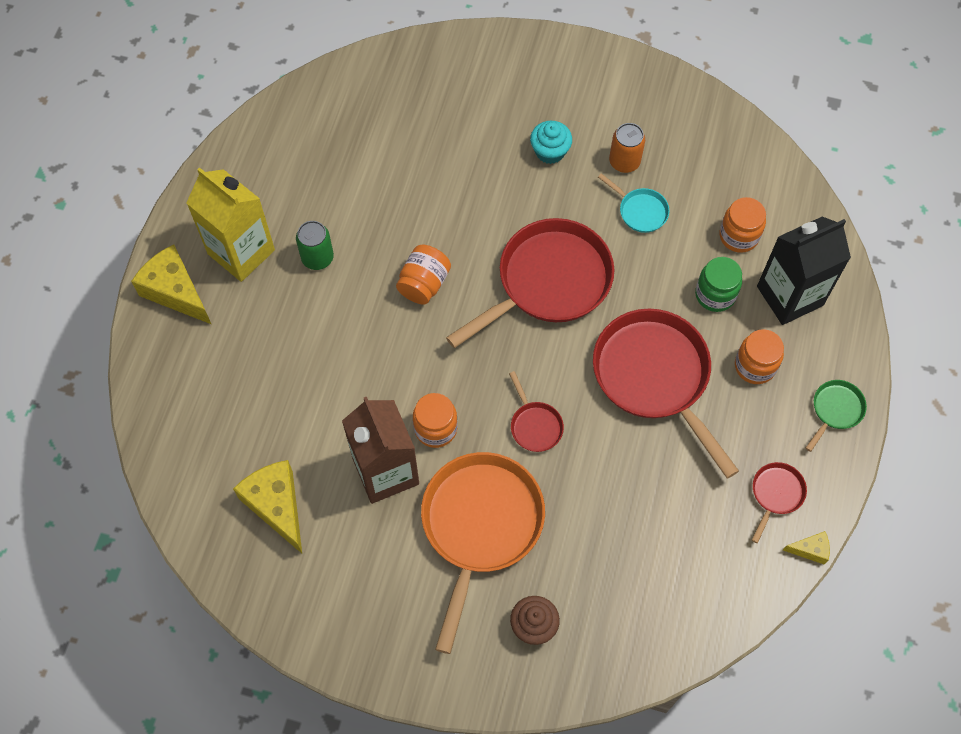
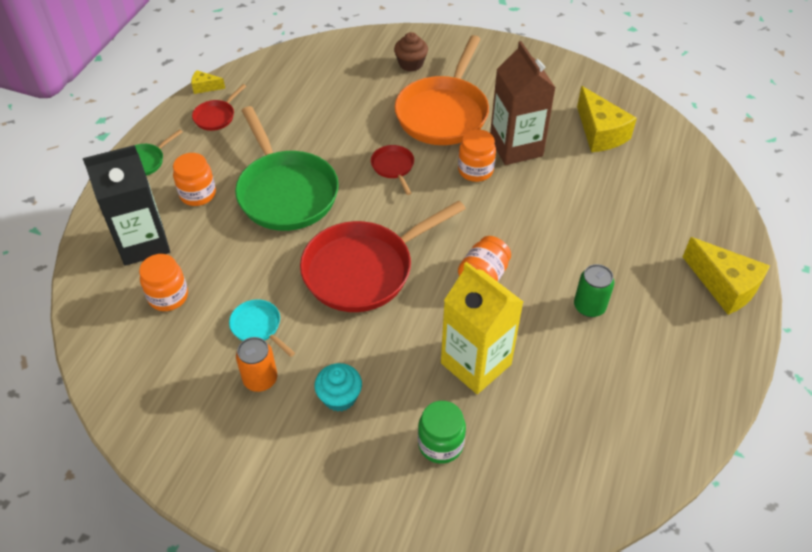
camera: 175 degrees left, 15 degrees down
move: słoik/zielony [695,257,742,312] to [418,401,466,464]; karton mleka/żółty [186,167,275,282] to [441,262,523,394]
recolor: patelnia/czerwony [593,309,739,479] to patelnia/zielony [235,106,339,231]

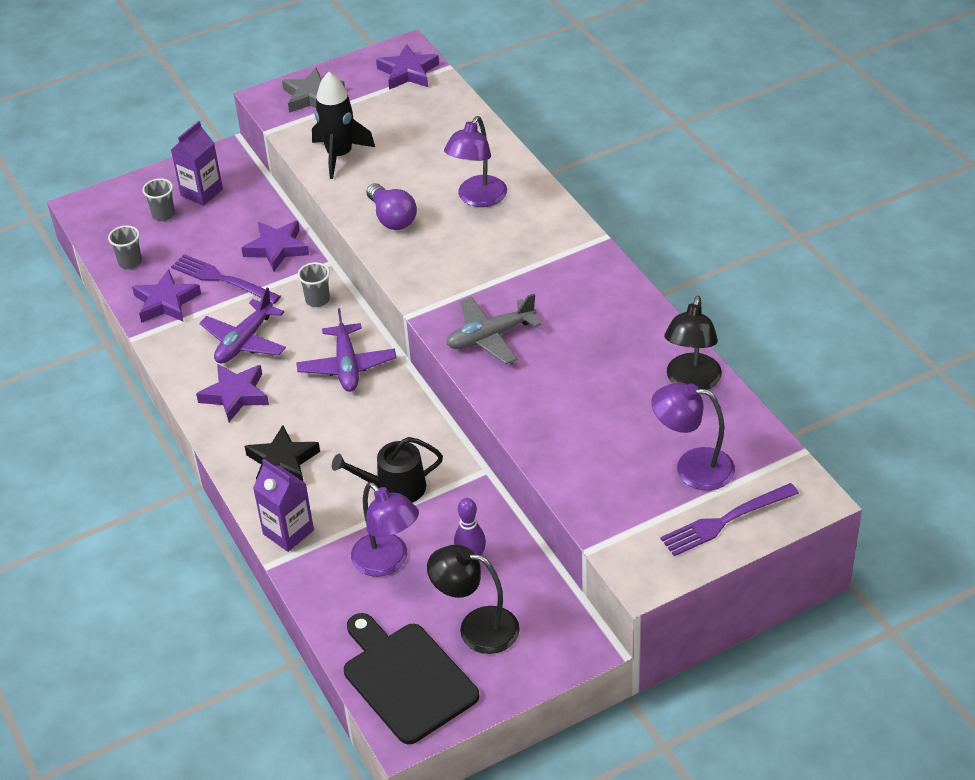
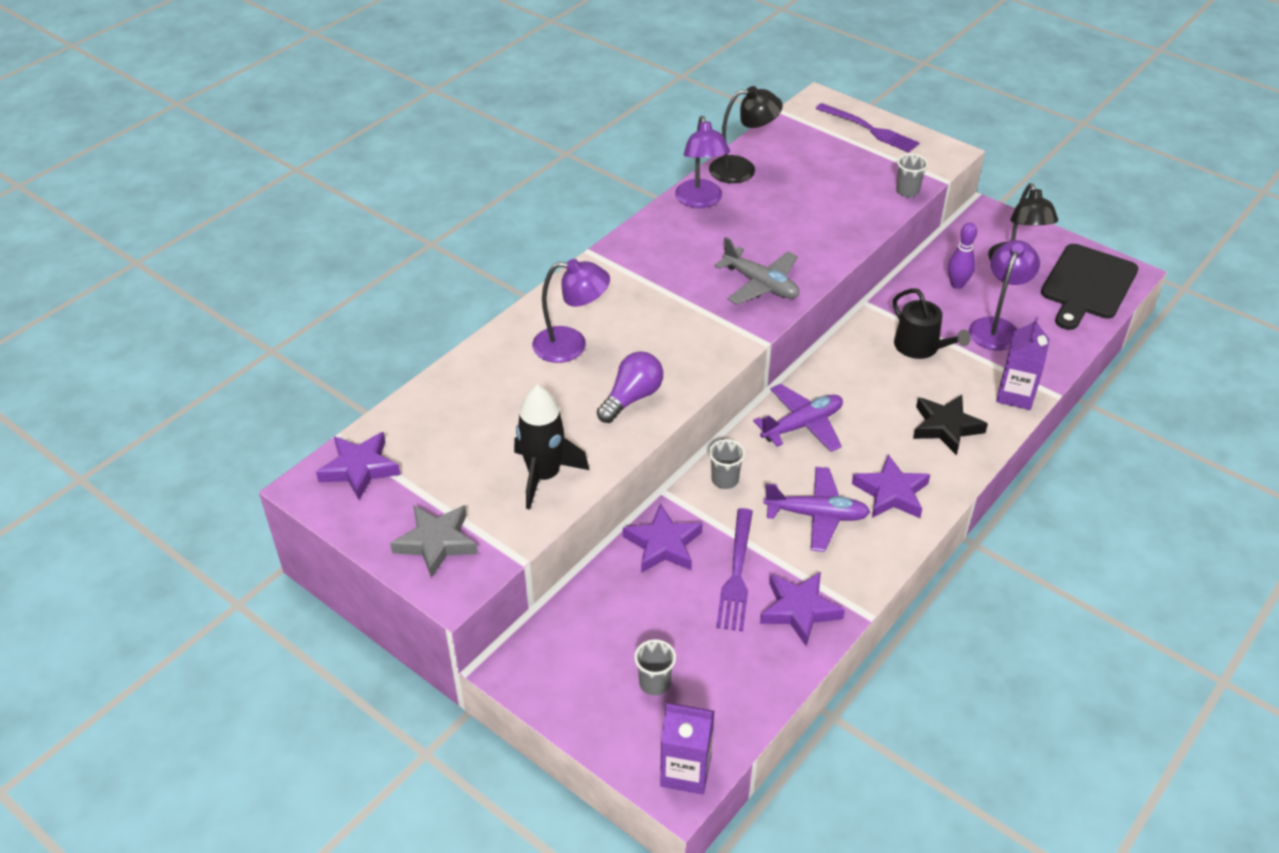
camera: 115 degrees left, 0 degrees up
move: karton mleka/fioletowy [171,121,223,206] to [660,703,715,795]; lampka/fioletowy [651,382,735,490] to [675,116,730,208]; szklanka/szary [108,225,142,269] to [896,154,928,197]

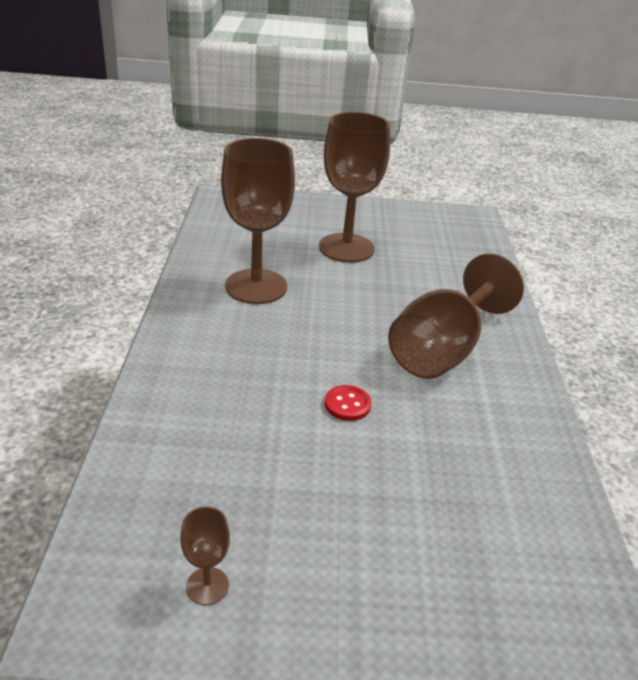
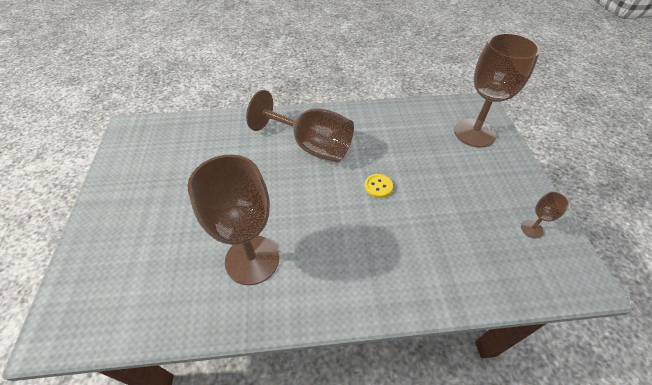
camera: 95 degrees left, 15 degrees up
move: kielich/brązowy [319,112,390,263] to [454,33,540,147]
recolor: guzik/czerwony [325,385,372,421] to guzik/żółty [364,174,393,198]

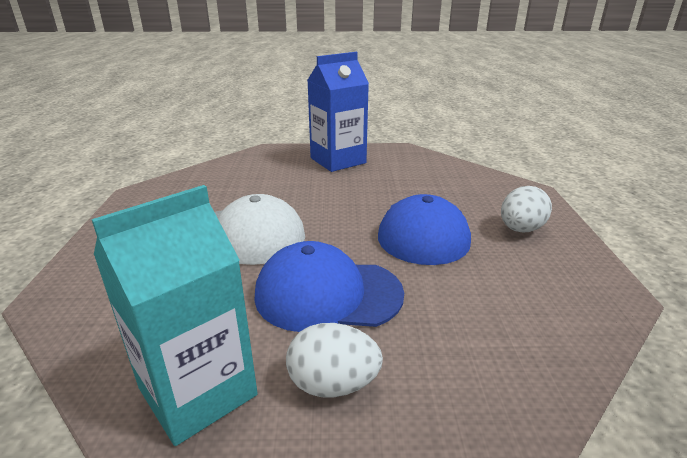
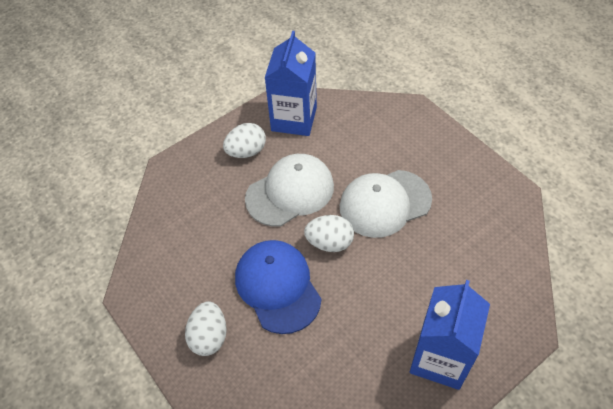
camera: 145 degrees right, 25 degrees up
insert: jajko/biały [304,215,354,252]
recolor: czapka/niebieski [254,241,404,332] to czapka/biały [245,154,334,227]; karton mleka/turkusowy [92,185,258,446] to karton mleka/niebieski [265,31,317,136]

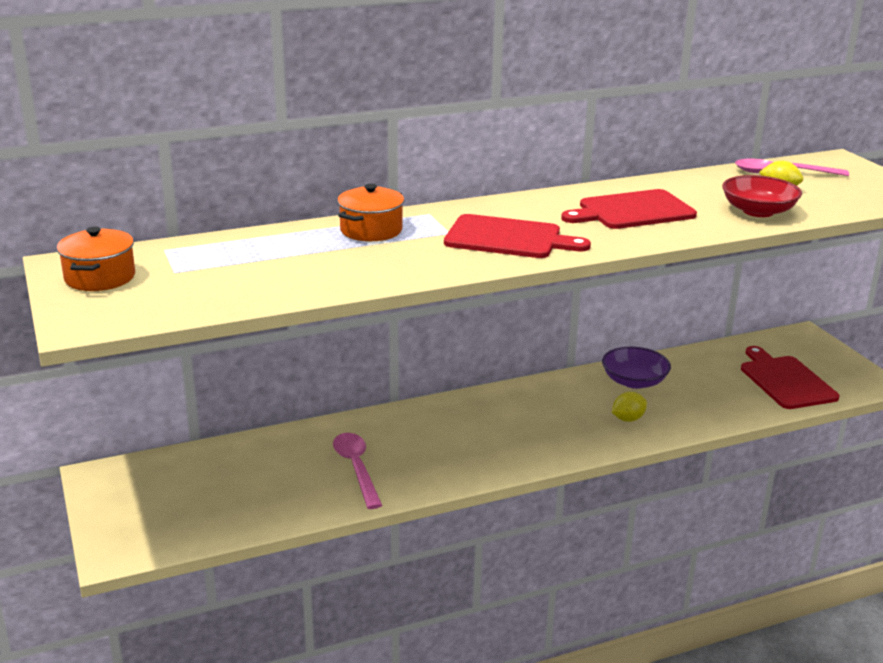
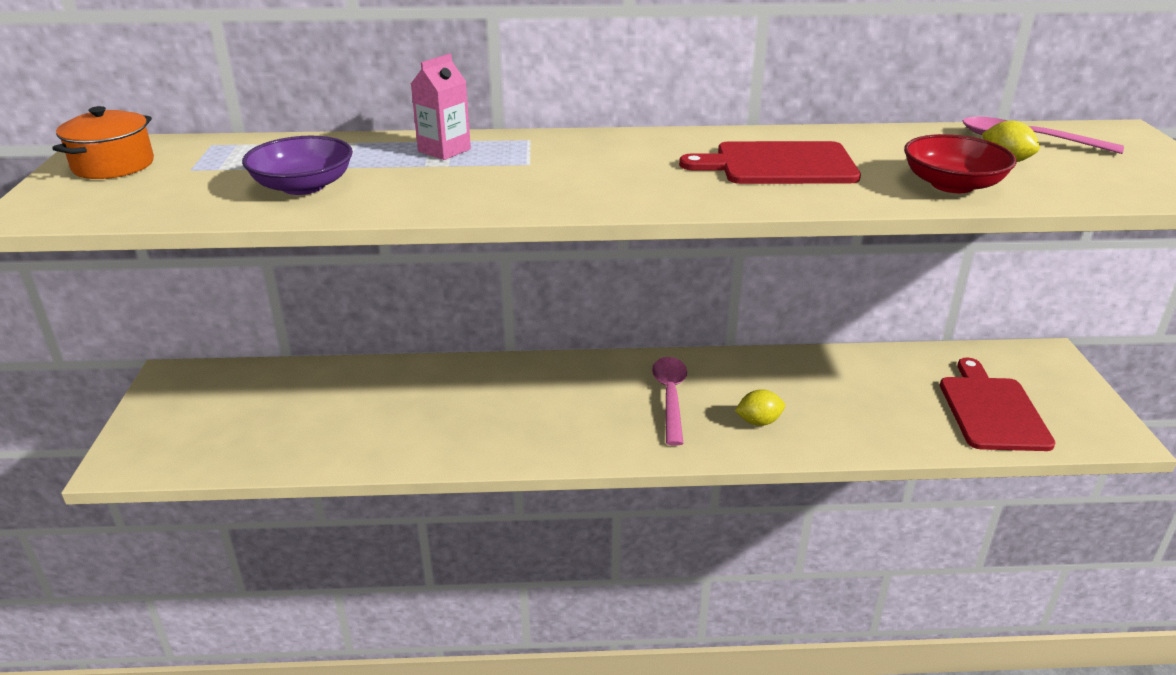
camera: 20 degrees right, 5 degrees up
delete: deska do krojenia/czerwony [444,214,591,258]
move: miska/fioletowy [602,347,671,389] to [242,136,353,195]; łyżka/różowy [333,433,382,509] to [652,357,687,446]
replace: garnek/pomarańczowy [337,184,404,241] to karton mleka/różowy [411,54,471,160]

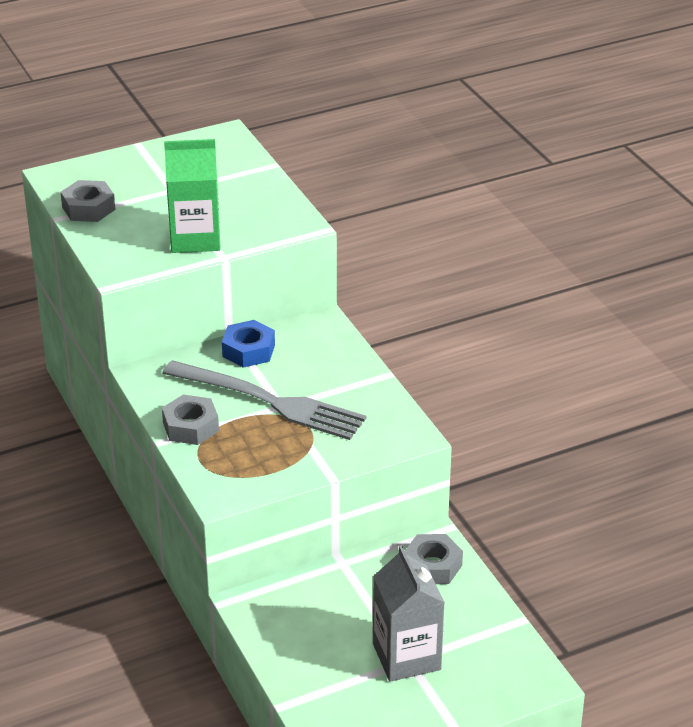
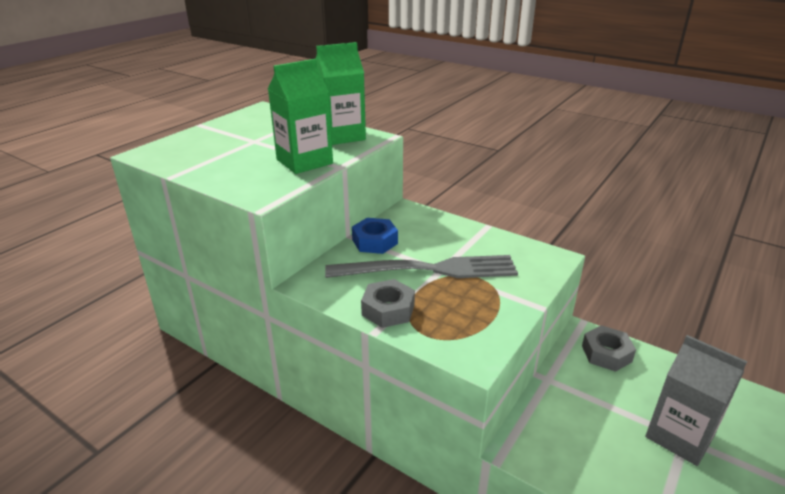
camera: 30 degrees left, 5 degrees down
delete: nakrętka/szary [61,180,116,222]
insert: karton mleka/zielony [316,42,366,145]

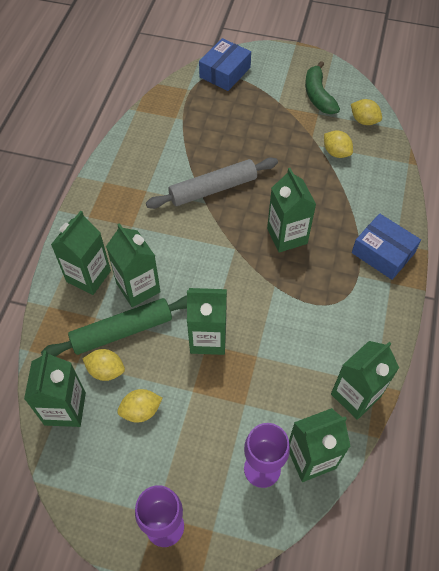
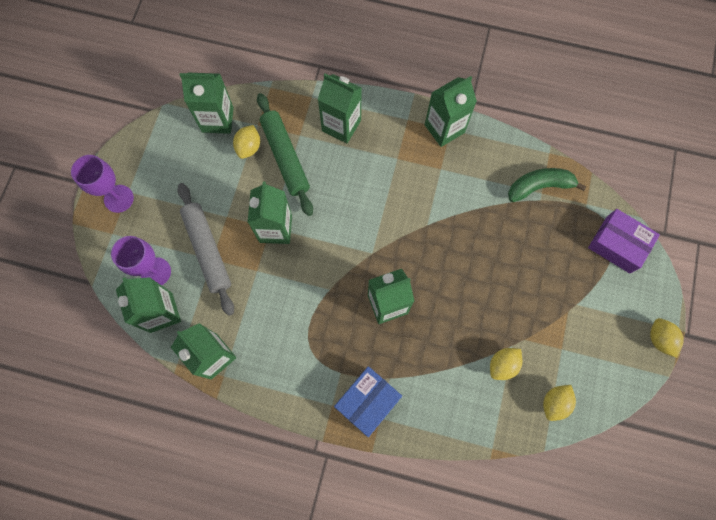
camera: 90 degrees right, 15 degrees up
move: wałek do ciasta/szary [146,157,278,209] to [178,183,234,316]; karton mleka/zielony [106,223,161,307] to [425,76,477,147]; banan/zielony [305,61,340,114] to [508,168,587,202]; cytryna/żółty [117,389,162,423] to [650,318,684,358]
recolor: pudełko/niebieski [199,38,251,91] to pudełko/fioletowy [588,209,660,274]

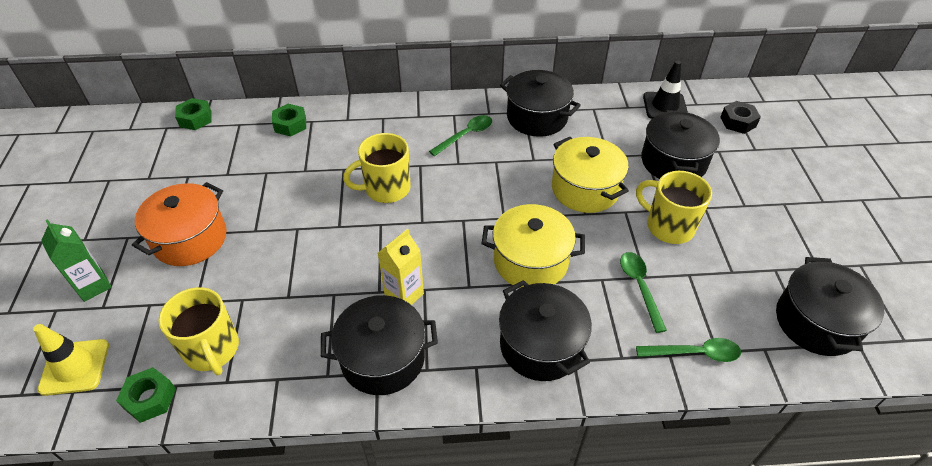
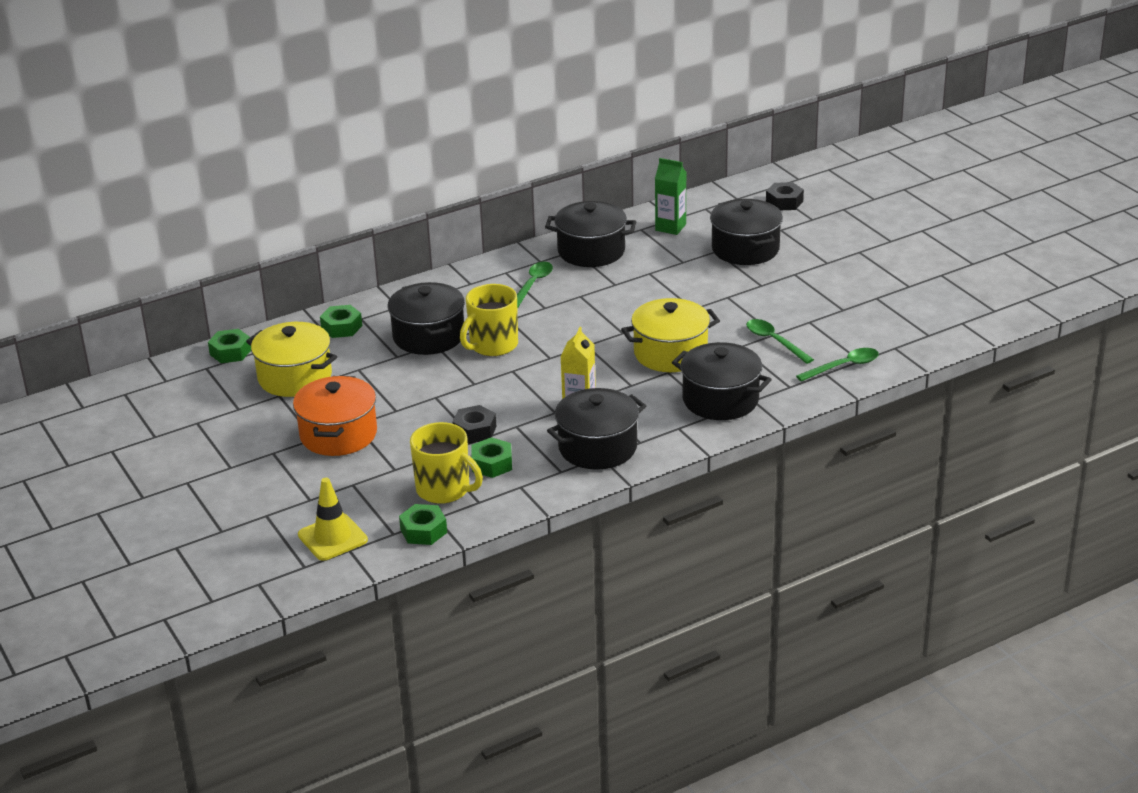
camera: 25 degrees left, 15 degrees down
delete: kubek/żółty [636,171,712,244]; pachołek/czarny [643,60,688,119]
insert: nakrętka/czarny [452,405,497,444]; nakrętka/zielony [471,437,512,478]
move: garnek/żółty [552,137,629,213] to [246,322,337,397]; garnek/czarny [776,257,884,356] to [388,282,465,355]; karton mleka/zielony [41,219,112,302] to [655,158,687,235]

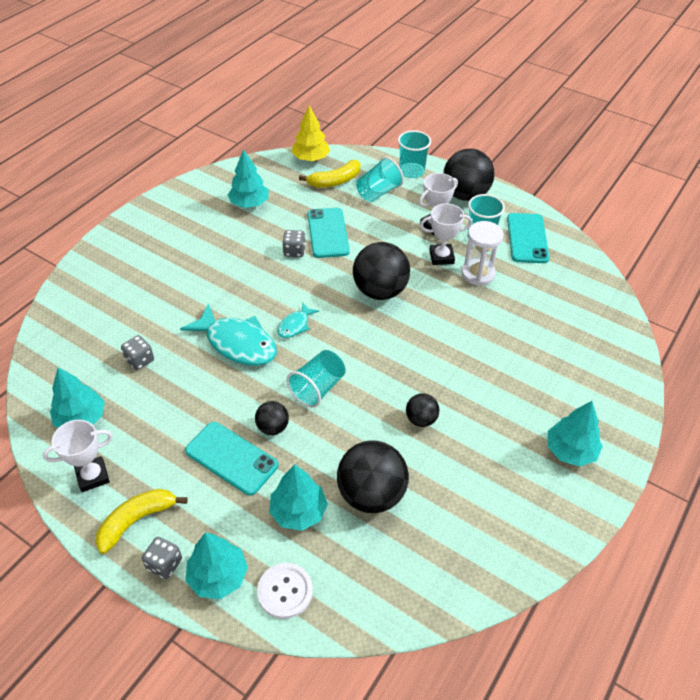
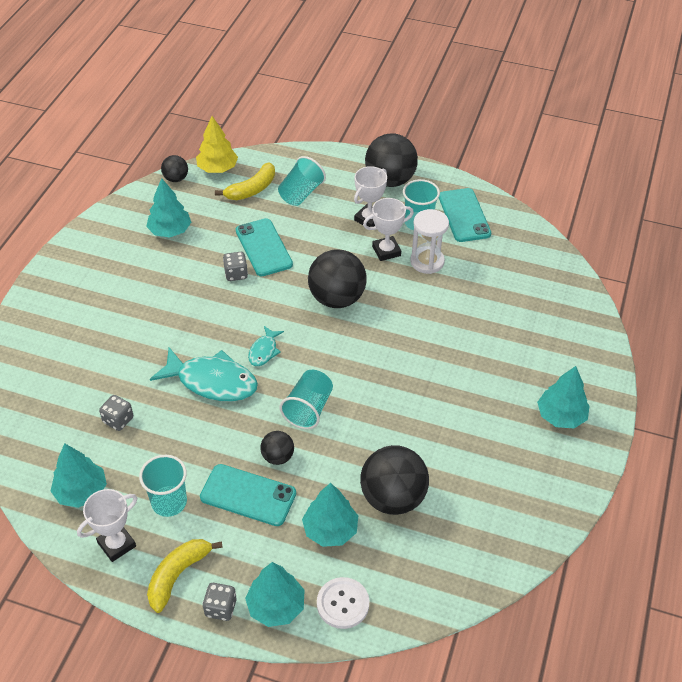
camera: 15 degrees left, 0 degrees up
move: szklanka/turkusowy [398,130,431,178] to [139,455,187,517]; piłka/czarny [406,393,439,427] to [161,155,188,182]

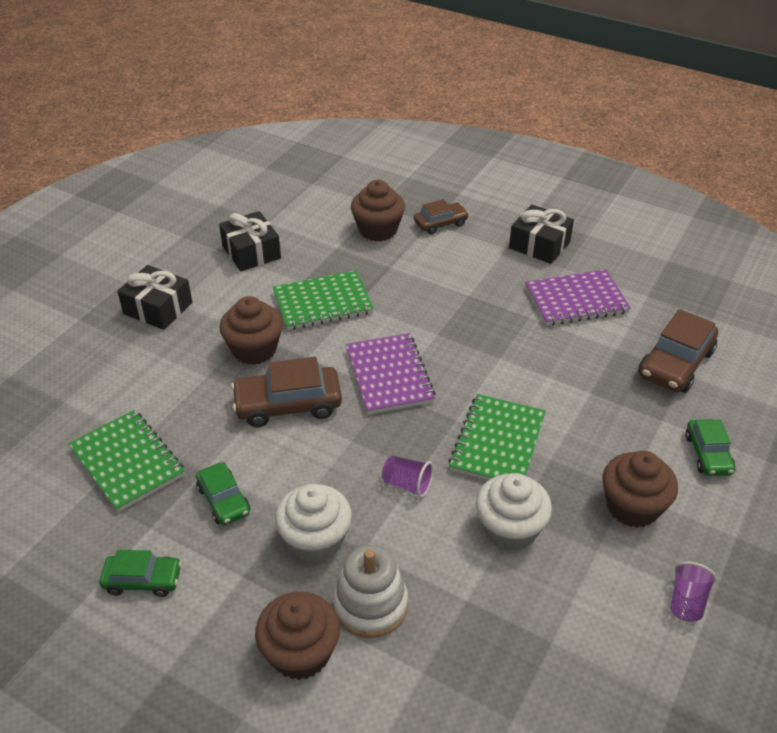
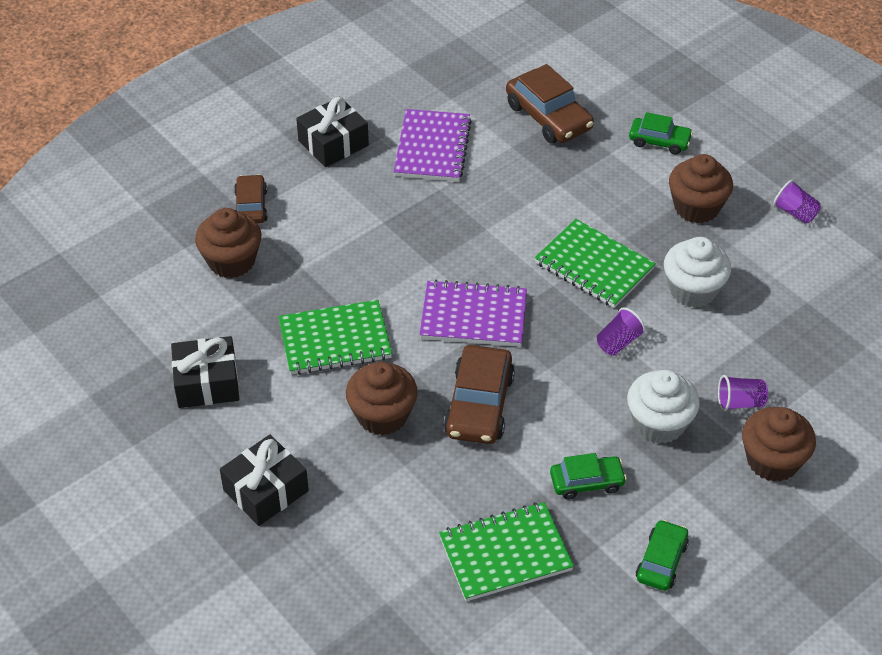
camera: 70 degrees left, 5 degrees up
replace: zabawka nakładanka/biały [333,545,408,638] to szklanka/fioletowy [718,375,768,411]
rotate: zeszyt/zielony [273,270,374,330] = [278,300,392,375] 75 degrees clockwise

